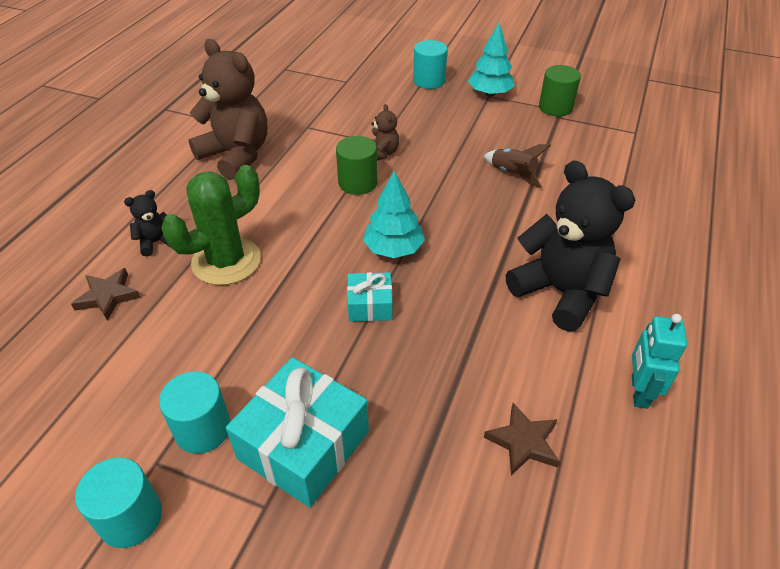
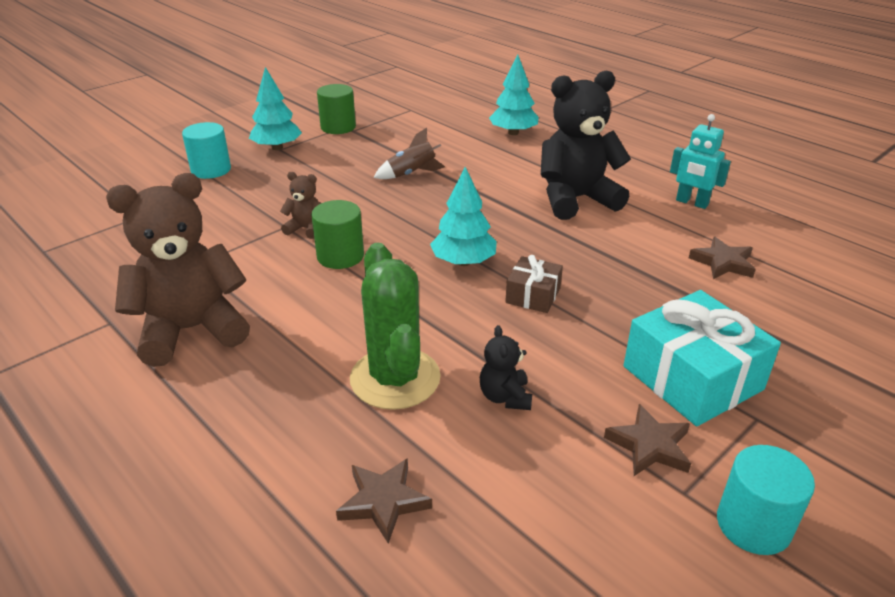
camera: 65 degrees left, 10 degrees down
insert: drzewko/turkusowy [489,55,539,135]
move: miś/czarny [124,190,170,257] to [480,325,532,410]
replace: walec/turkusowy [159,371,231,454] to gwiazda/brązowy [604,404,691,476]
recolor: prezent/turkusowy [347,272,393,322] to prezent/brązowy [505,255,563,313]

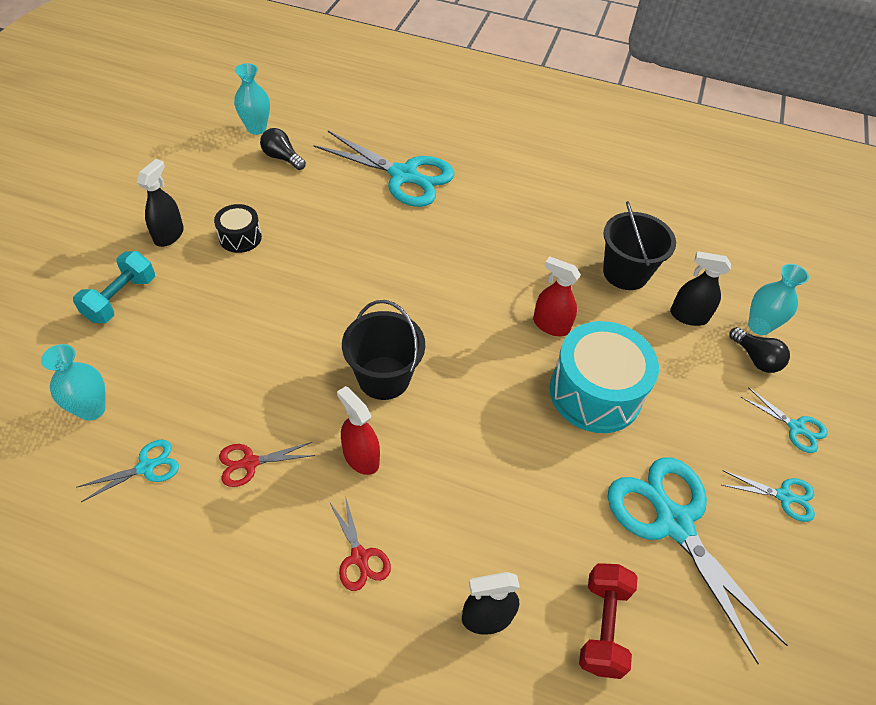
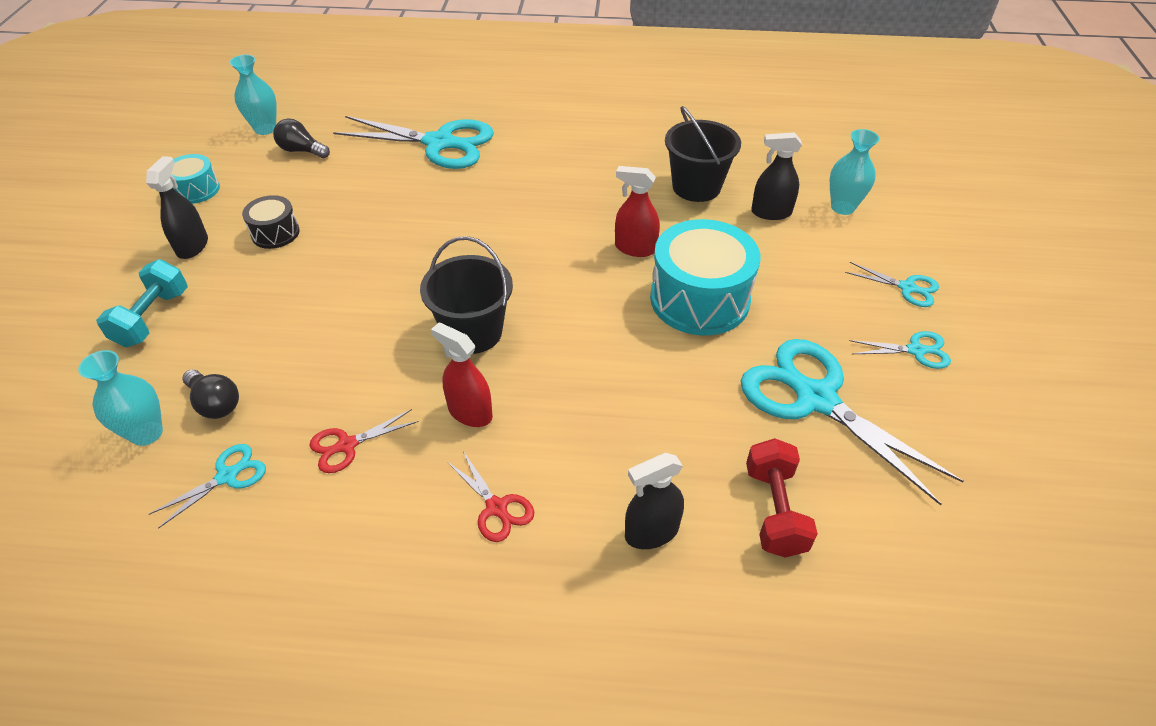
camera: 10 degrees left, 5 degrees down
insert: bęben/turkusowy [171,154,220,204]
move: żarówka/czarny [729,327,790,373] to [183,370,239,419]

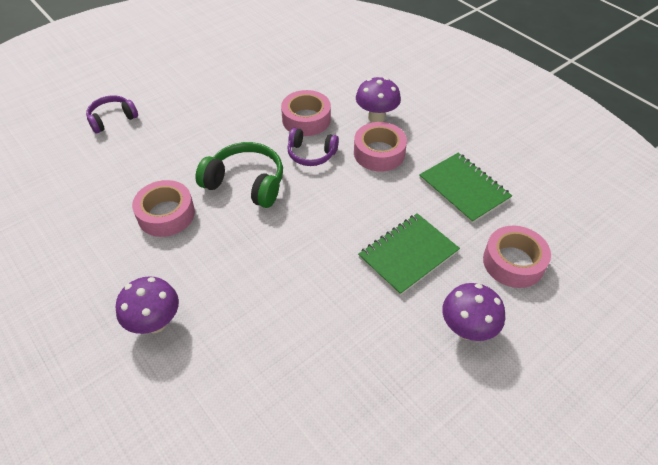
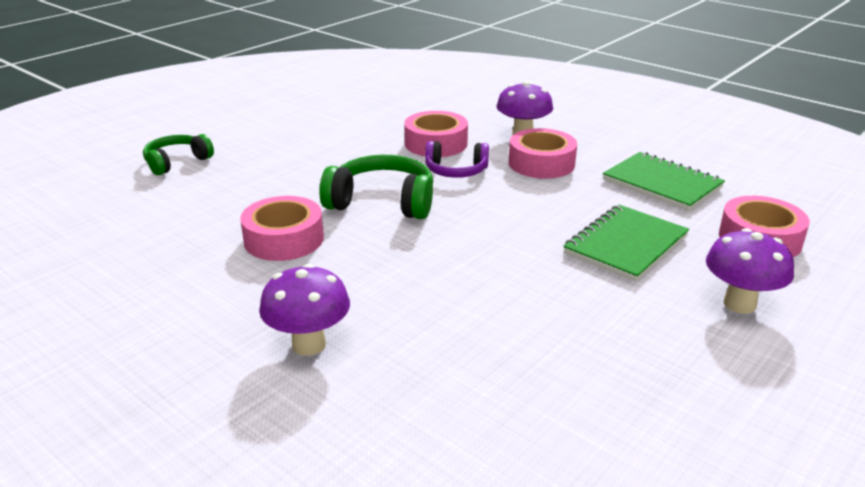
camera: 10 degrees left, 20 degrees down
recolor: słuchawki/fioletowy [86,95,138,133] to słuchawki/zielony [143,134,214,175]

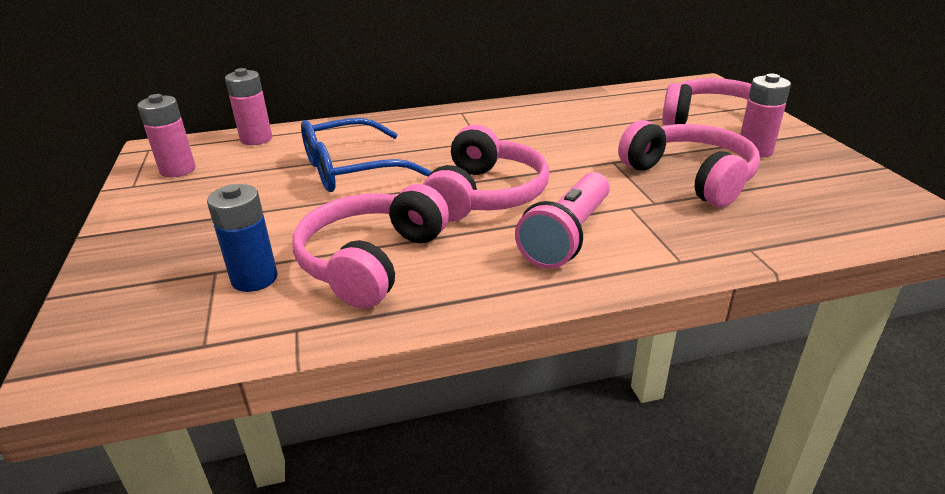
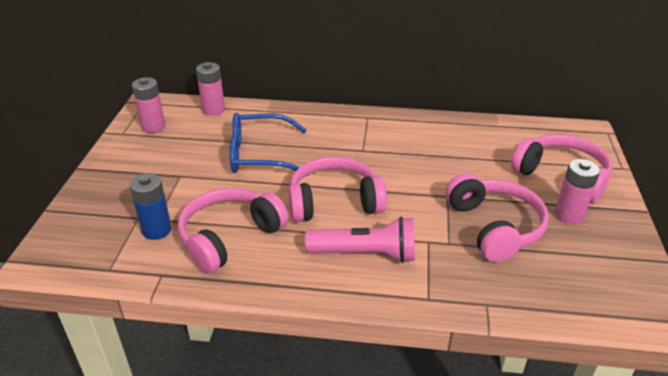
camera: 20 degrees right, 5 degrees up
rotate: słuchawki/różowy [423,125,549,222] = [288,156,387,222] 135 degrees counterclockwise; latarka/różowy [515,172,610,269] = [305,217,415,263] 135 degrees counterclockwise

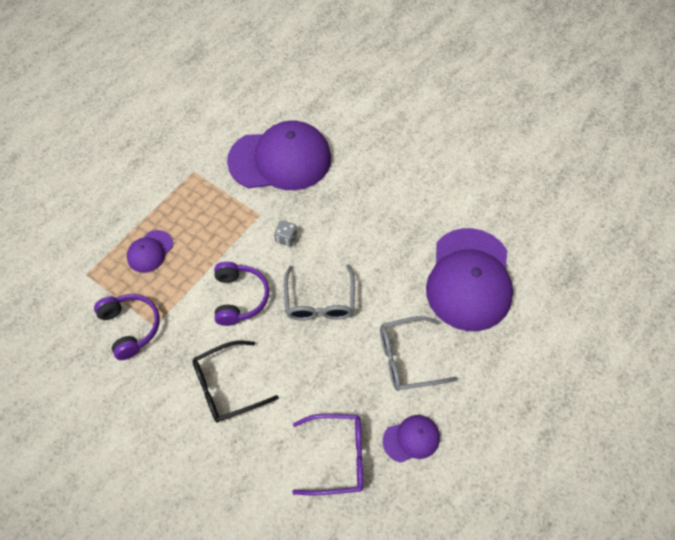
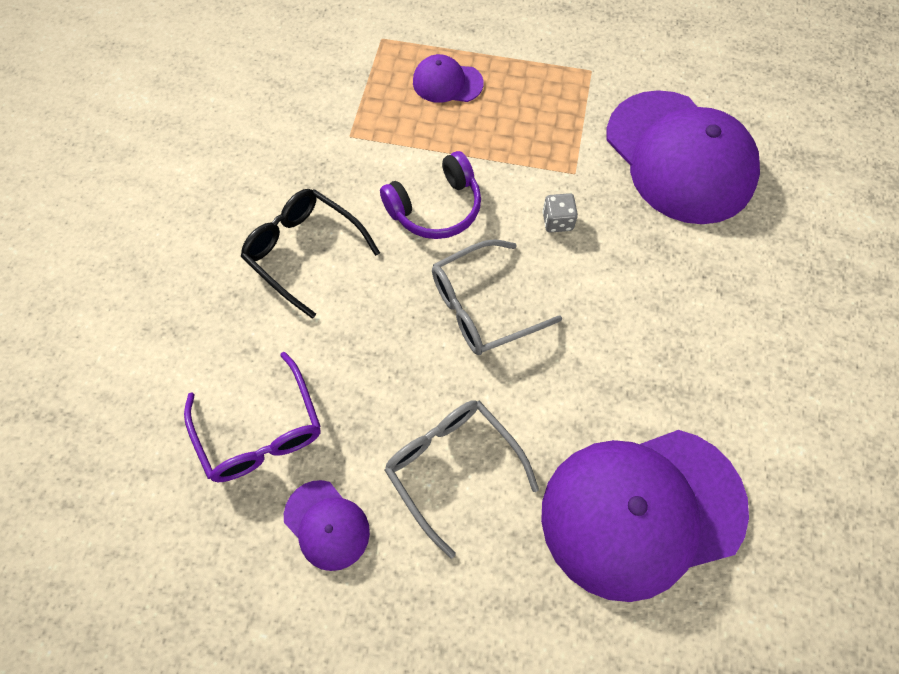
camera: 65 degrees right, 5 degrees up
delete: słuchawki/fioletowy [94,294,160,360]

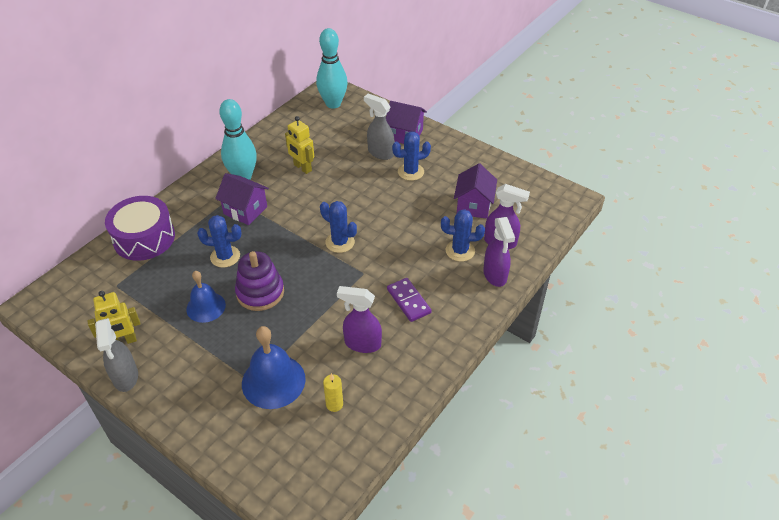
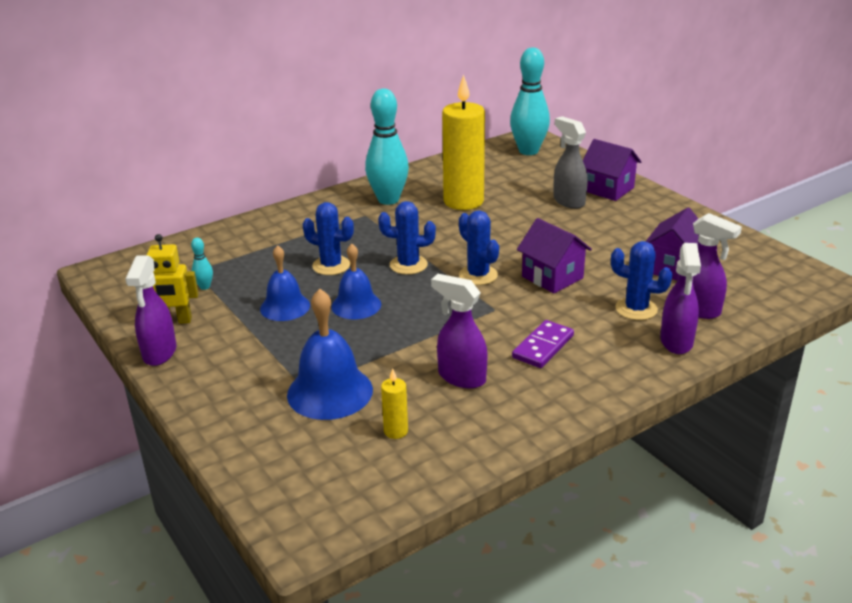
camera: 20 degrees right, 15 degrees down
delete: bęben/fioletowy [105,196,175,261]
insert: kręgiel/turkusowy [191,238,213,290]
move: kaktus/niebieski [392,131,431,181] to [378,201,436,275]; domek/fioletowy [215,173,269,225] to [517,218,592,293]
replace: zabawka nakładanka/fioletowy [235,251,284,311] to dzwonek/niebieski [331,244,381,319]; robot/żółty [285,116,314,174] to świeca/żółty [442,74,485,210]
recolor: spryskiwacz/szary [95,318,138,392] to spryskiwacz/fioletowy [125,255,176,366]
rotate: kostka domina/fioletowy [387,278,432,322] = [512,320,574,368] 45 degrees clockwise

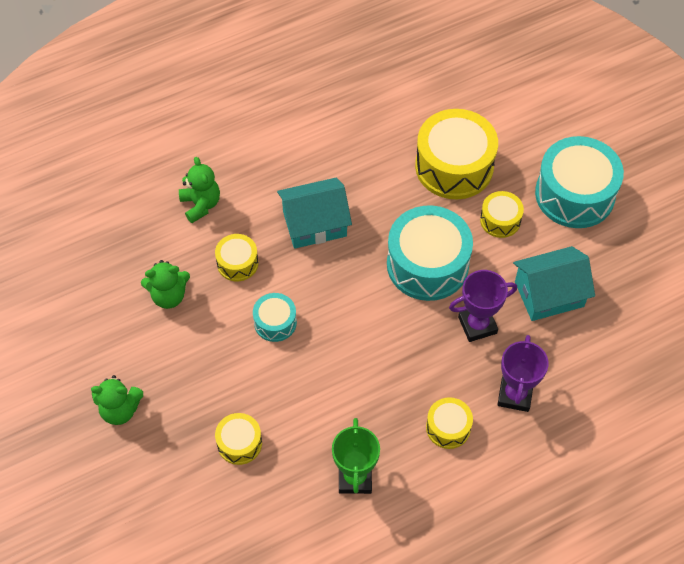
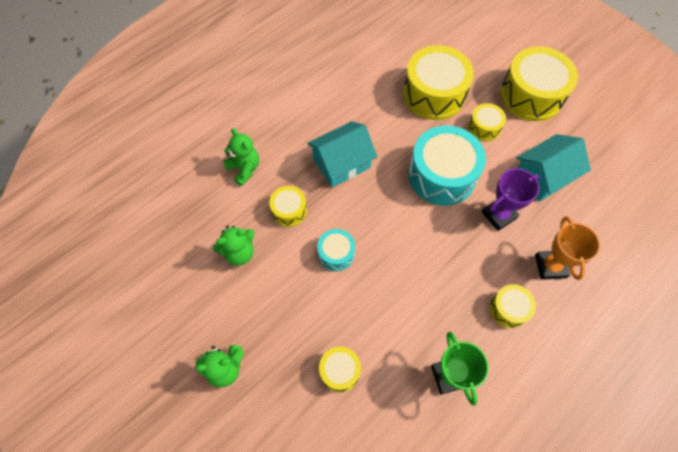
camera: 15 degrees left, 5 degrees up
recolor: bęben/turkusowy [535,136,624,228] to bęben/żółty [500,47,578,121]; puchar/fioletowy [498,335,548,412] to puchar/pomarańczowy [535,216,600,280]

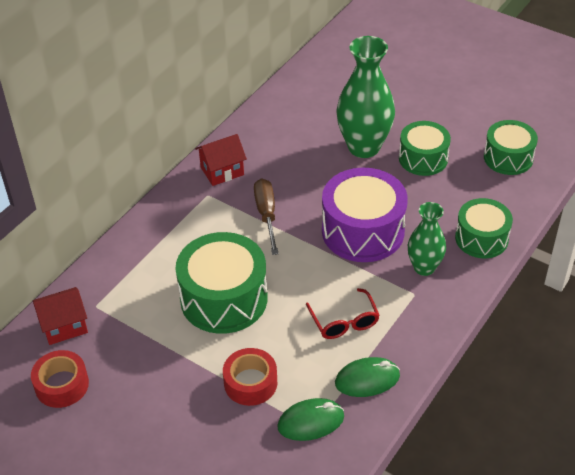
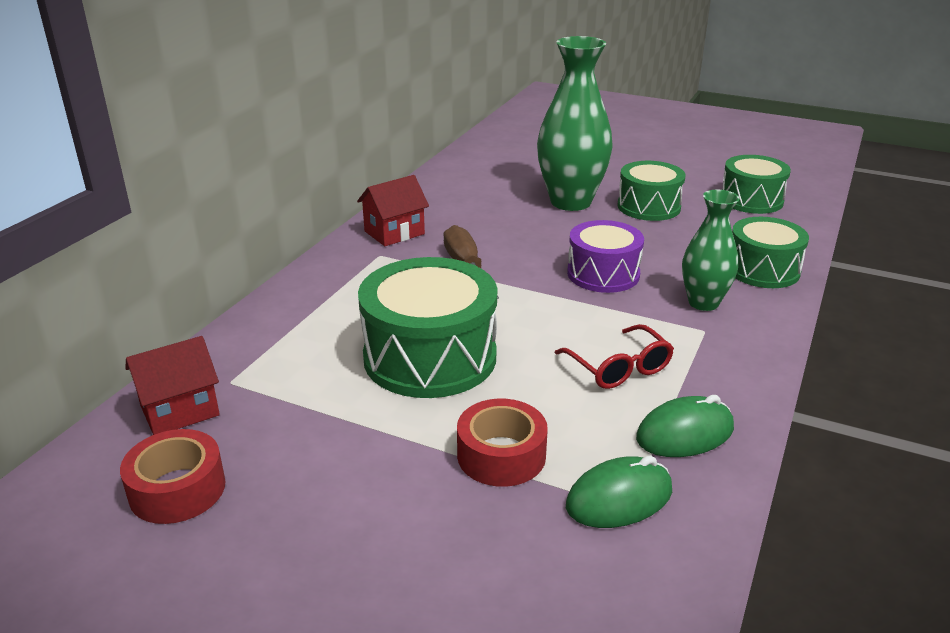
camera: 10 degrees left, 15 degrees down
resize: bęben/fioletowy [322,168,408,262] = [567,220,644,293] x0.63

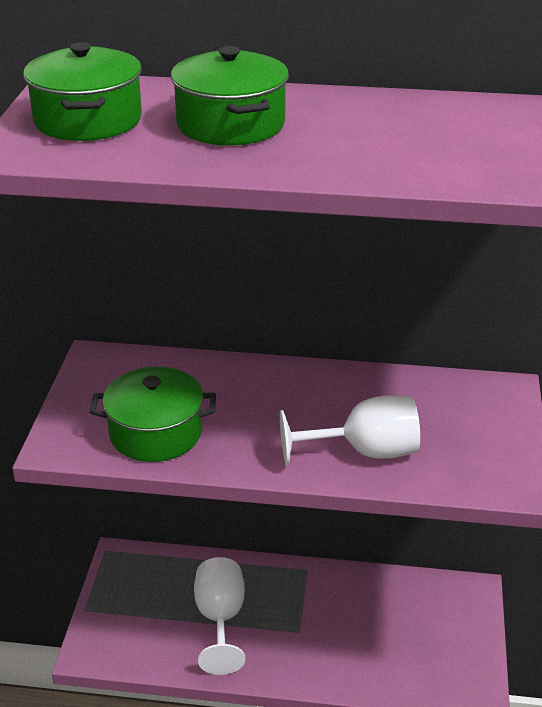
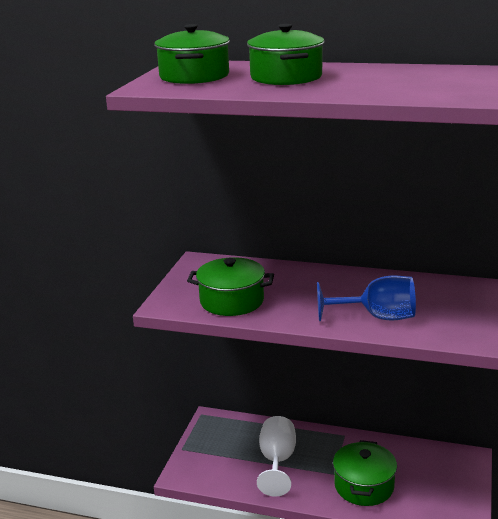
camera: 10 degrees right, 10 degrees down
insert: garnek/zielony [333,440,397,506]
recolor: kielich/biały [280,395,420,466] to kielich/niebieski [317,275,416,321]

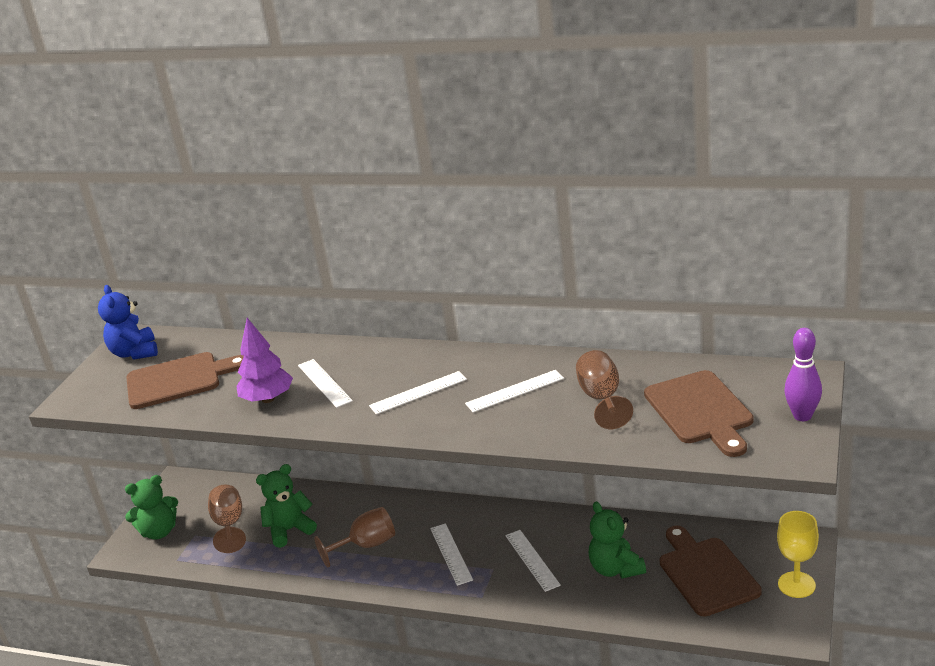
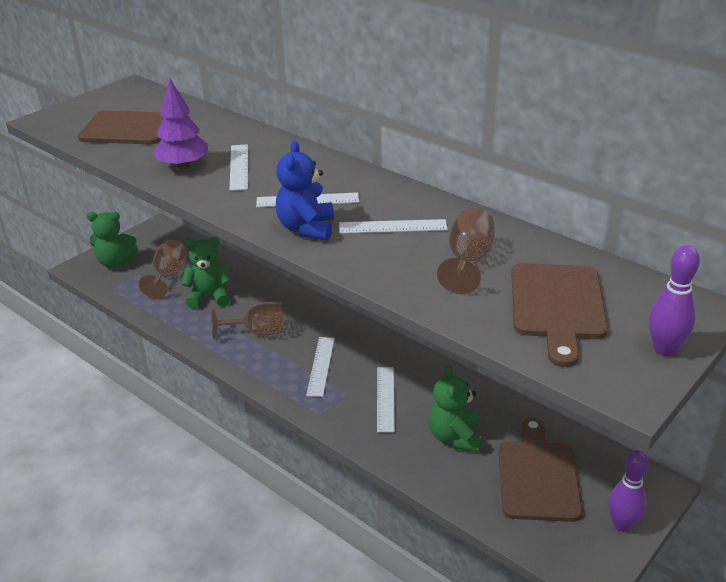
camera: 20 degrees right, 5 degrees up
move: miś/niebieski [98,285,158,360] to [276,141,334,241]
replace: kielich/żółty [777,511,819,598] to kręgiel/fioletowy [608,450,649,532]

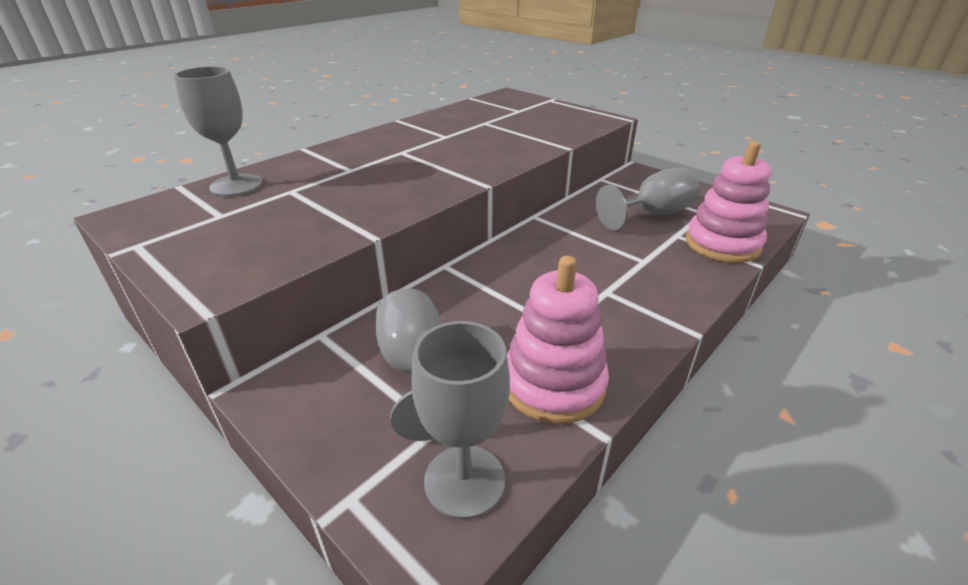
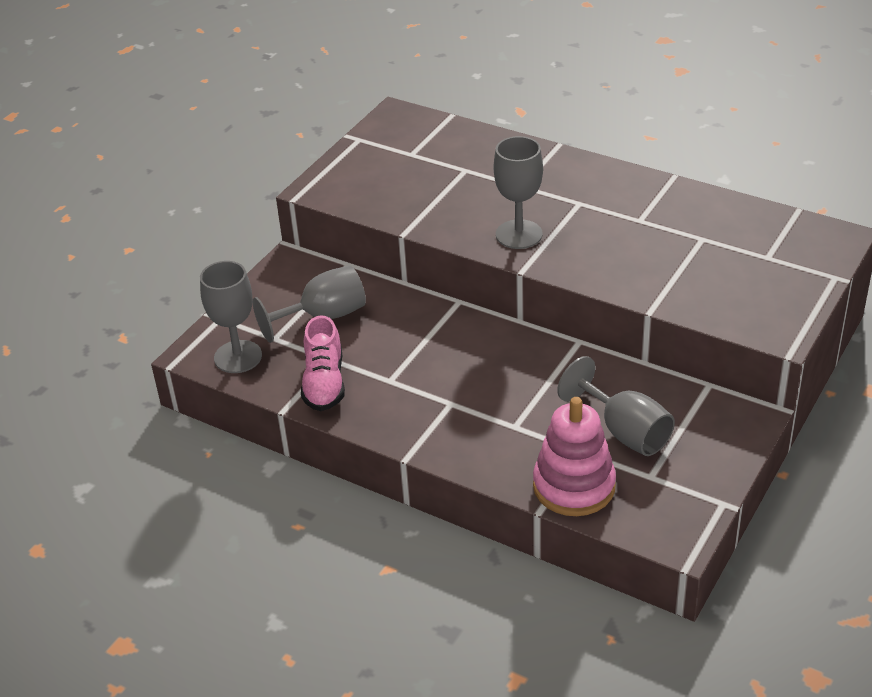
camera: 80 degrees right, 5 degrees up
move: kielich/szary [174,66,262,196] to [494,136,543,249]
replace: zabawka nakładanka/różowy [507,256,609,424] to but/różowy [301,315,345,411]

